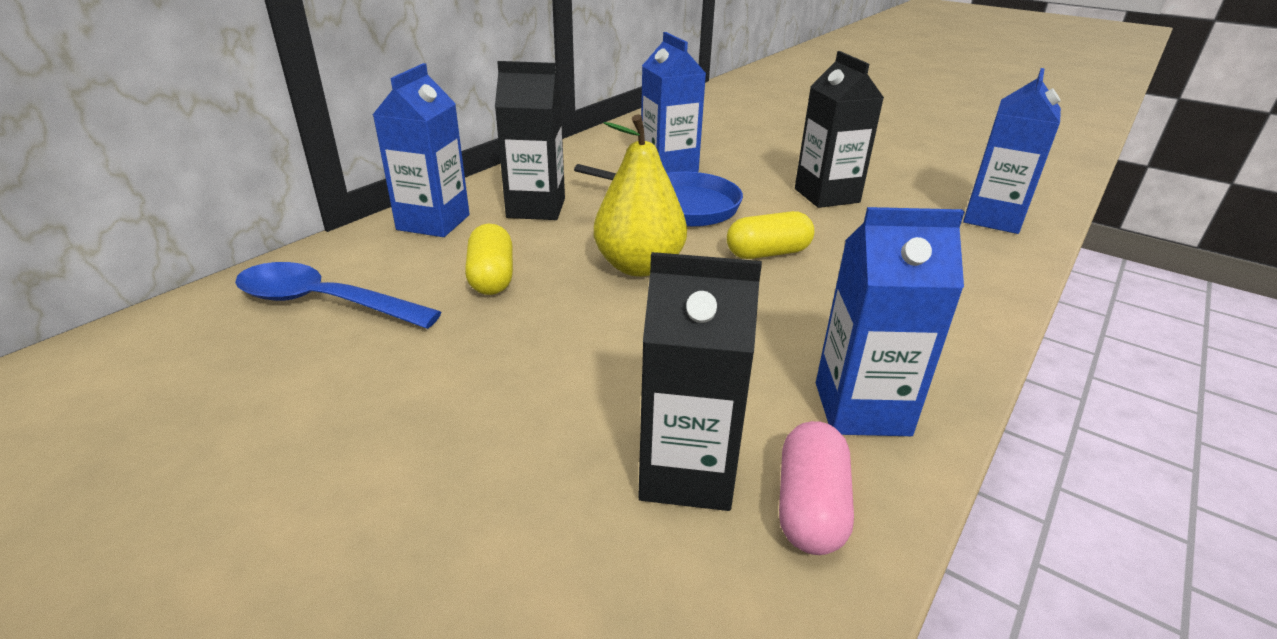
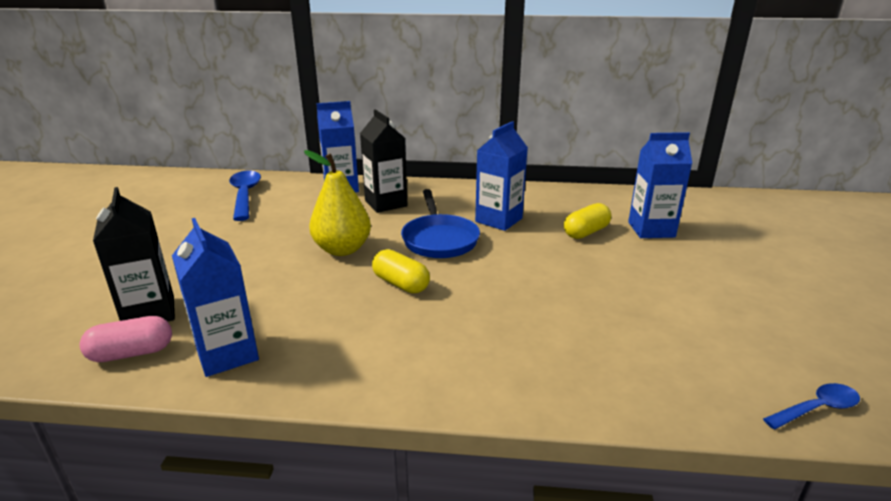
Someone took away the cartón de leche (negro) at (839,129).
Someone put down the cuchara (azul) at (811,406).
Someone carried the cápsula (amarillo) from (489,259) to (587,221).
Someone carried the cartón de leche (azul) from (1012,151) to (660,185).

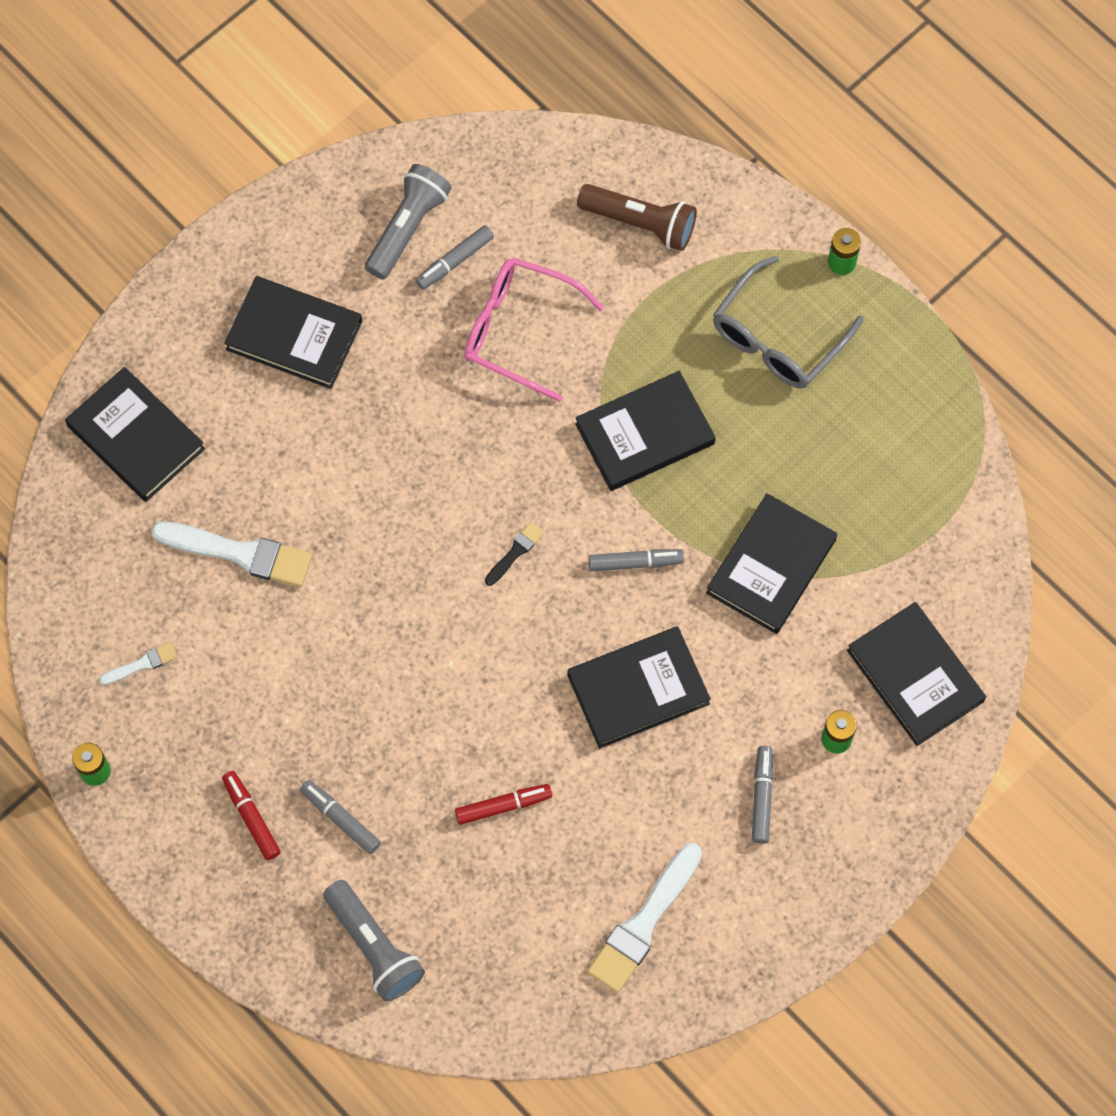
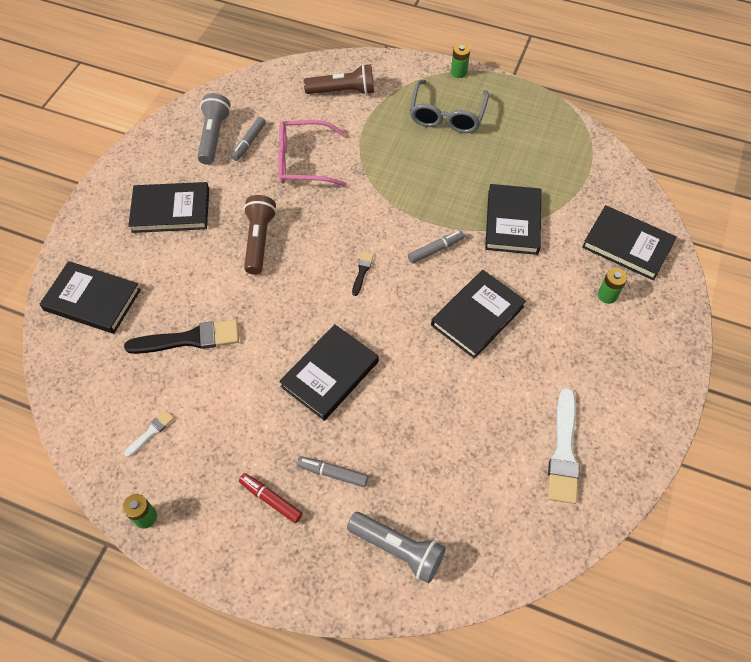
Someone took away the rotulador (rojo) at (503,804).
Someone took away the rotulador (gris) at (762,795).
Someone put down the lámpara de mano (marrón) at (260,235).
Someone carried the libro (negro) from (645,431) to (329,372).
Someone repainted the pincel (blanco) at (231,554), which became the pincel (negro) at (181,337).

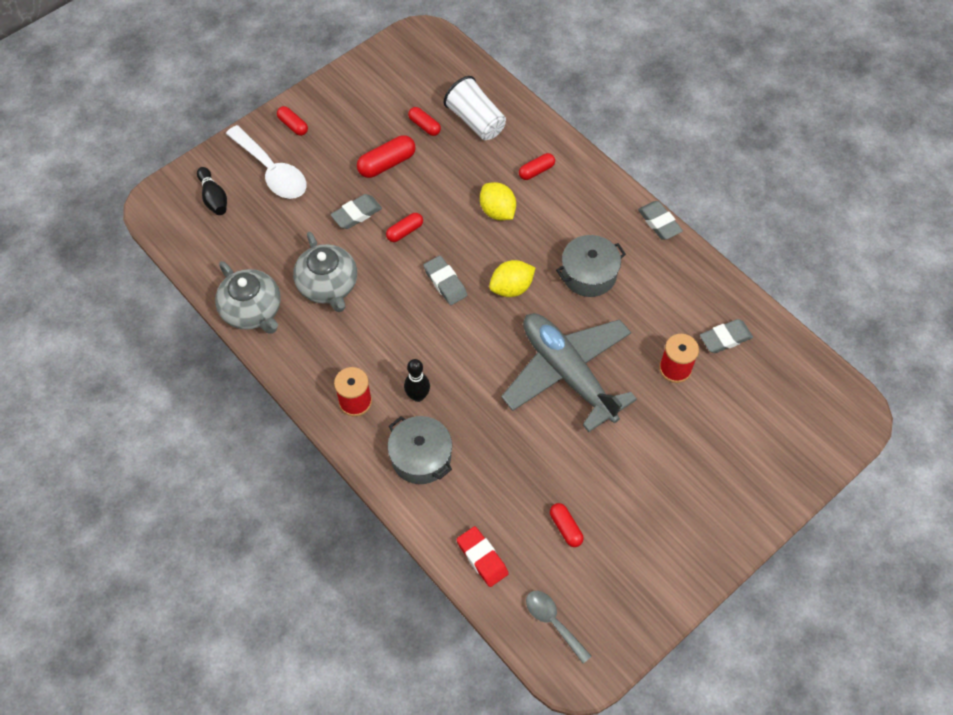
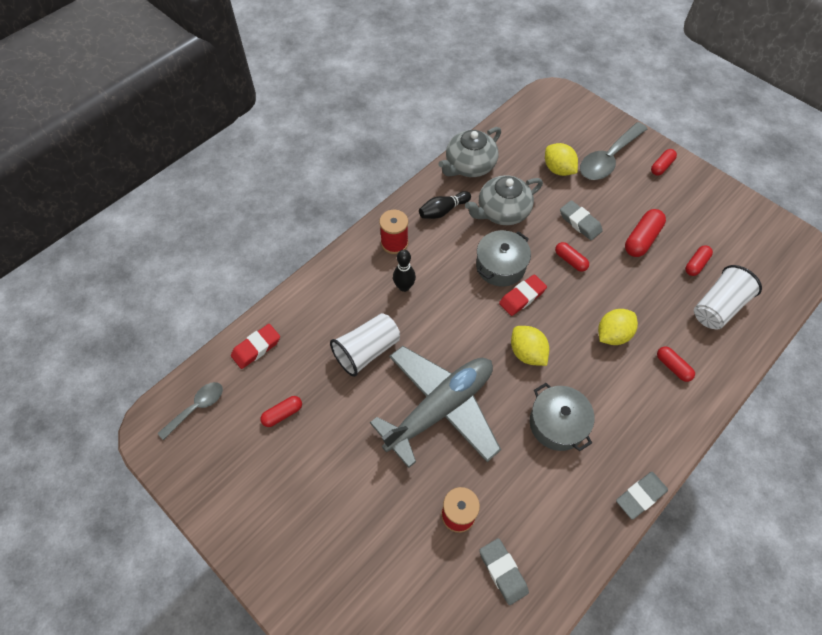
Someone put down the vaso (blanco) at (365,345).
Someone put down the limón (amarillo) at (561,159).
Someone carried the bolo (negro) from (212,191) to (445,205).
Someone carried the olla (gris) from (420,450) to (503,258).
Someone repainted the cuchara (blanco) at (266,162), which became the cuchara (gris) at (613,151).
Someone repainted the goma de borrar (gris) at (445,280), which became the goma de borrar (rojo) at (523,295).
Someone rotated the cápsula (rojo) at (386,156) by 75 degrees clockwise.

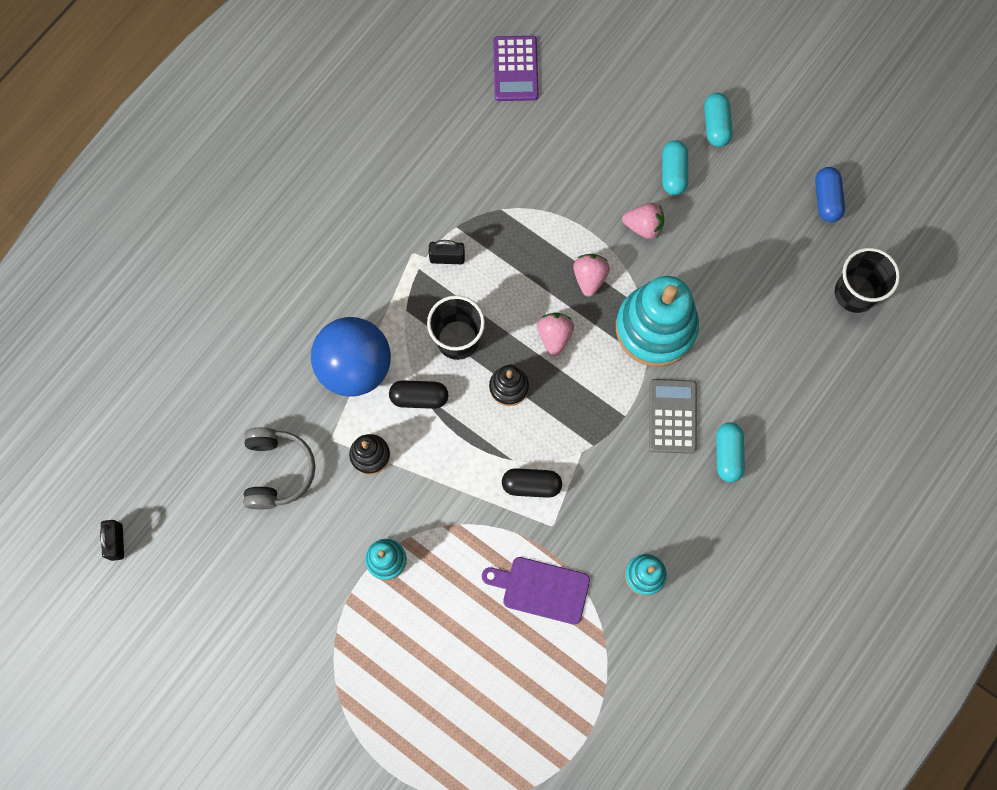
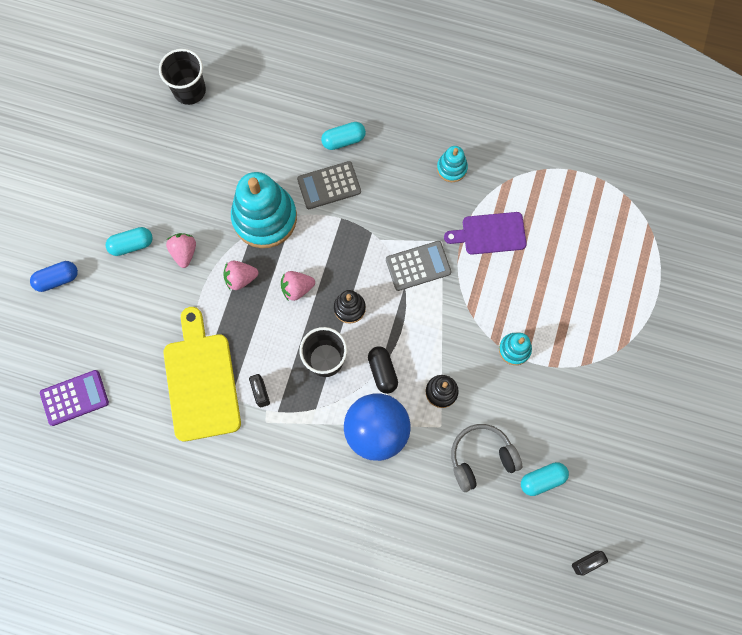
Someone put down the tabla de cortar (amarillo) at (202,374).
Someone carried the cápsula (turquesa) from (718,120) to (545,479).
Someone carried the cápsula (azul) from (830,194) to (54,276).
Someone swapped the cápsula (negro) at (532,483) for the calculadora (gris) at (418,266).
Someone rotated the tabla de cortar (morado) at (536,591) by 90 degrees clockwise.

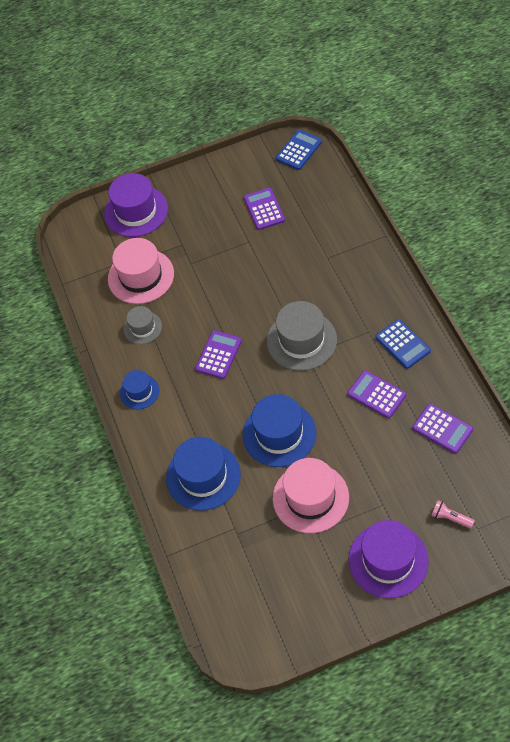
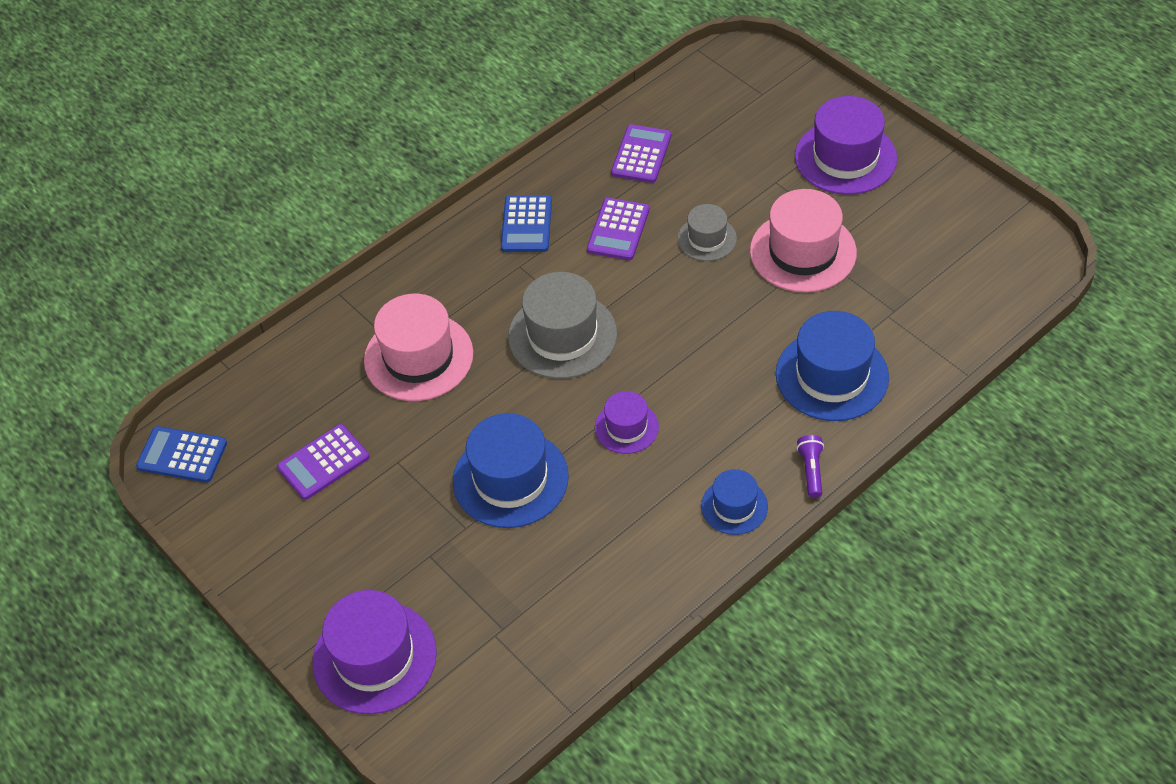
Someone took away the lámpara de mano (rosa) at (453,514).
Someone put down the lámpara de mano (morado) at (810,466).
Someone carried the sombrero (rosa) from (141,271) to (418,347).
Someone carried the sombrero (gris) from (143,325) to (707,232).
Someone carried the sombrero (azul) from (279,430) to (511,470).
Someone swapped the calculadora (morado) at (218,354) for the sombrero (morado) at (627,422).
Someone rotated the calculadora (azul) at (403,344) by 150 degrees clockwise.

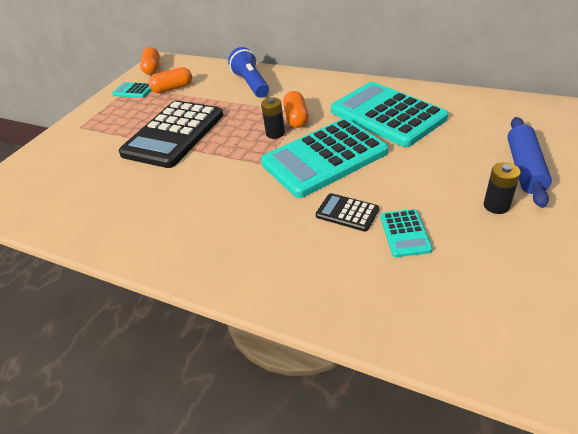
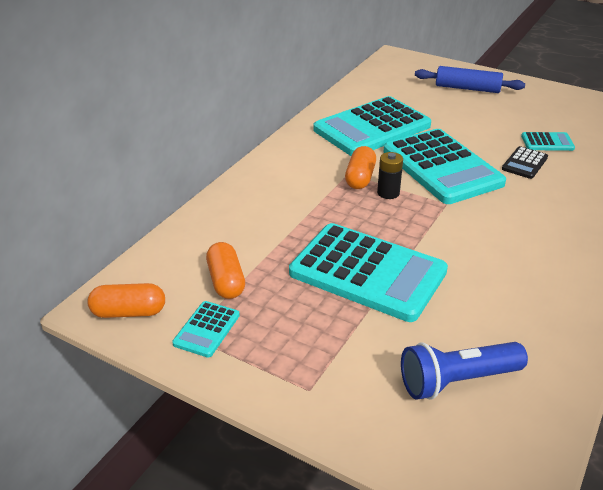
Someone took away the pila (negro) at (502,188).
Someone carried the lámpara de mano (azul) from (248,72) to (464,371).
Someone repainted the calculadora (negro) at (171,134), which became the calculadora (turquesa) at (368,272).
Someone rotated the cápsula (naranja) at (296,109) by 75 degrees counterclockwise.

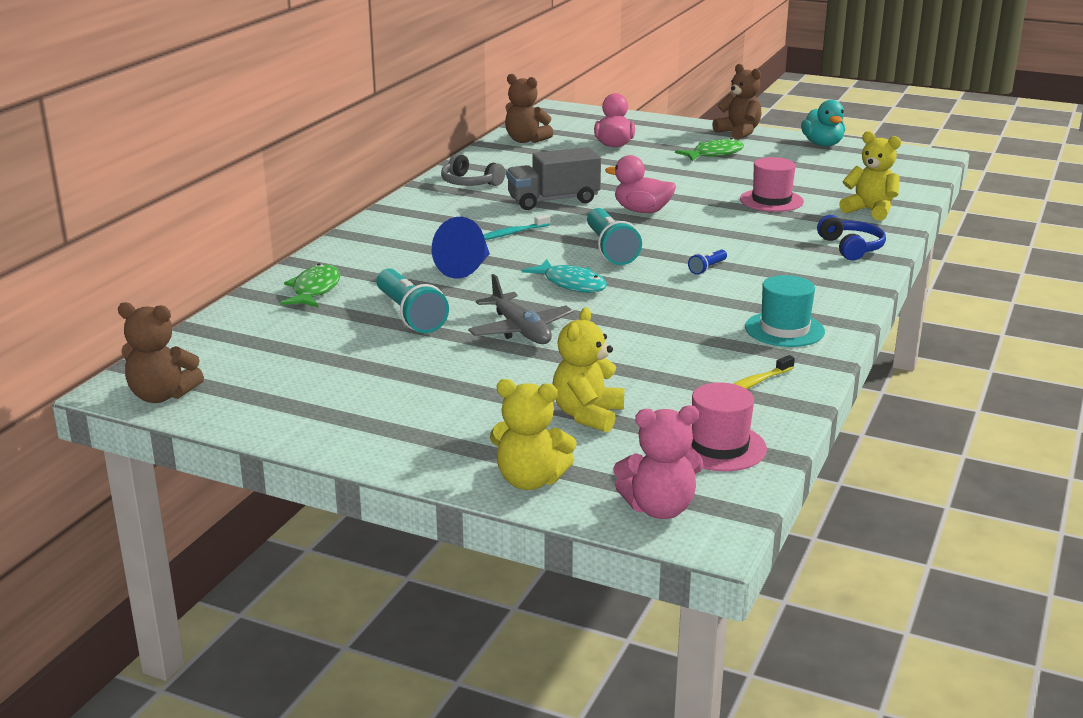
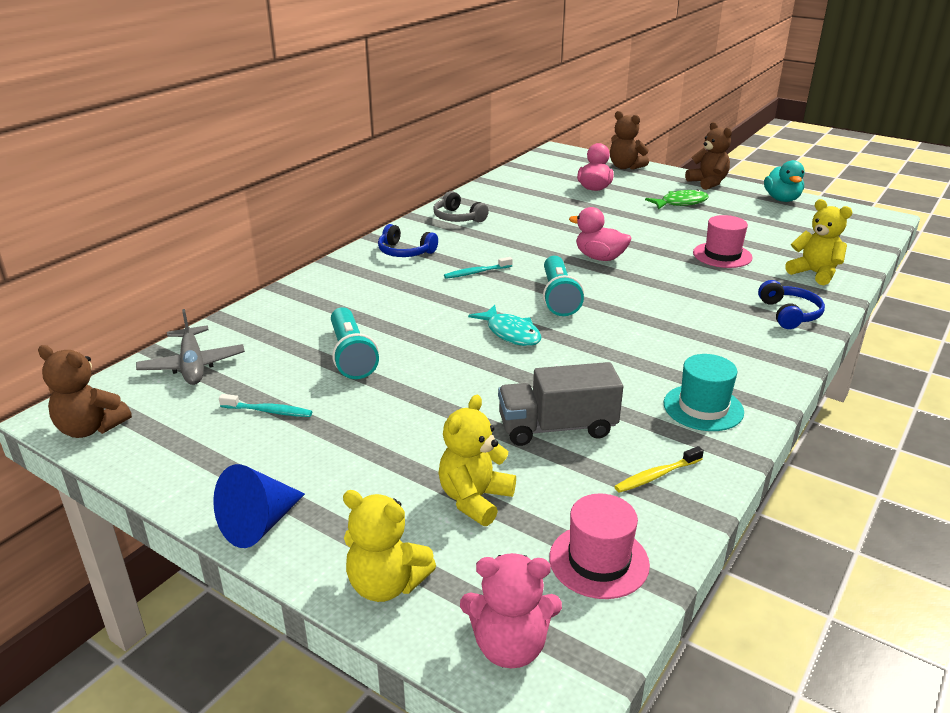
Someone took away the pez (verde) at (310,285).
Someone took away the lámpara de mano (azul) at (707,262).
Someone put down the cepillo de dientes (turquesa) at (265,405).
Someone put down the auriculares (azul) at (408,240).
Someone carried the cono (azul) from (461,248) to (259,506).
Someone carried the avión (gris) from (520,309) to (190,347).
Someone carried the osito (marrón) from (529,108) to (629,140).
Someone carried the camión (gris) from (553,178) to (560,404).

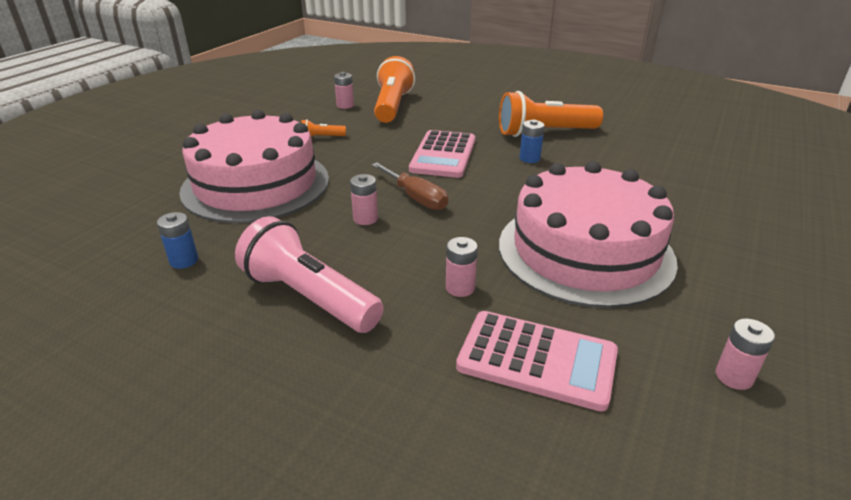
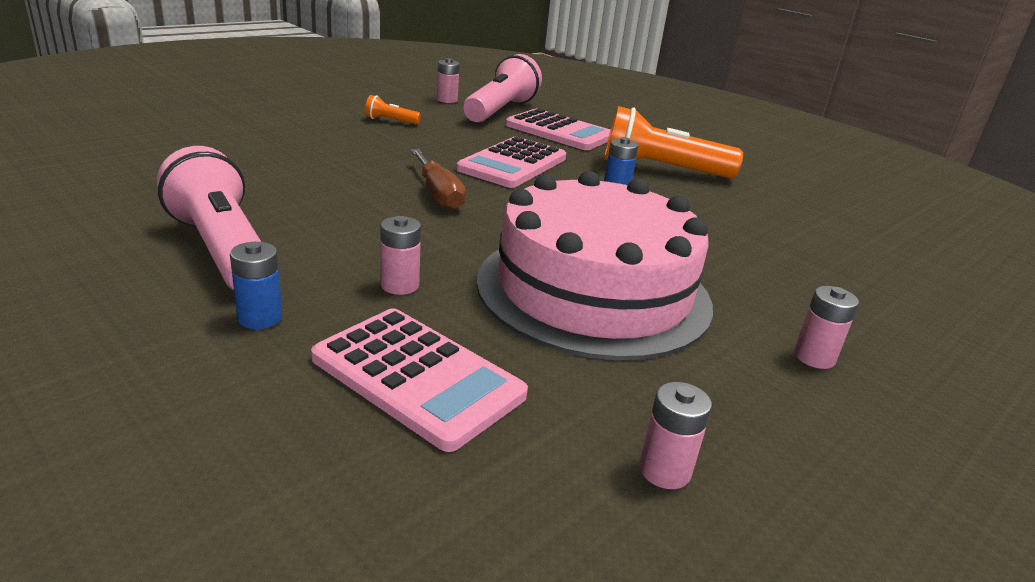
Someone took away the tarta (rosa) at (254,166).
Someone put down the calculadora (rosa) at (558,129).
Someone carried the pila (azul) from (177,240) to (256,285).
Someone carried the pila (rosa) from (364,199) to (826,327).
Someone repainted the lámpara de mano (naranja) at (394,89), which became the lámpara de mano (rosa) at (502,88).

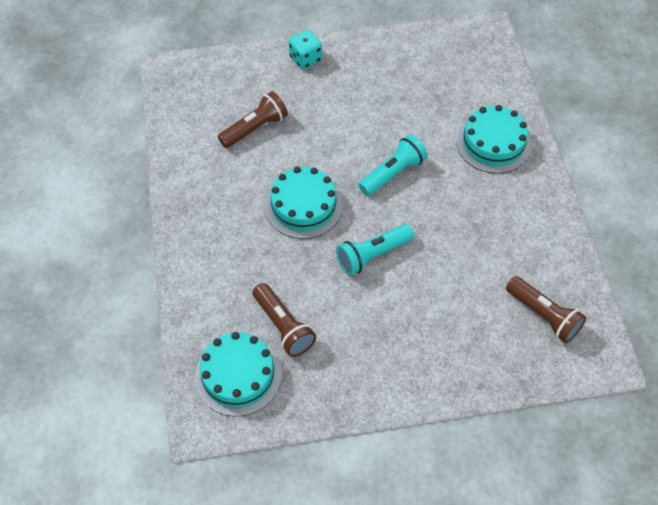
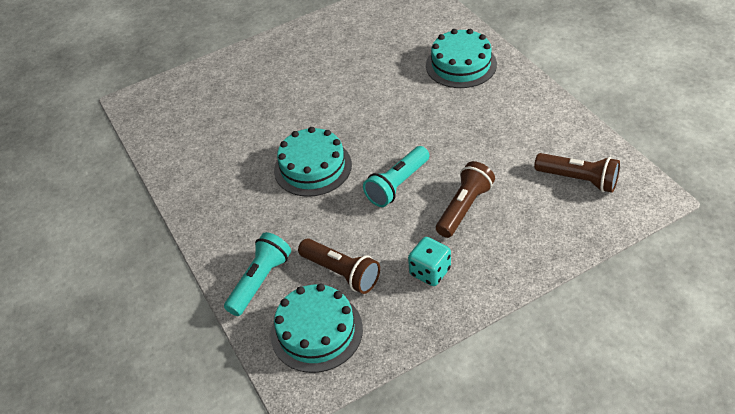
Someone carried the lámpara de mano (marrón) from (253,119) to (465,199).
Someone carried the dado (turquesa) from (305,49) to (429,261).
Someone carried the lámpara de mano (turquesa) from (393,165) to (257,274).

